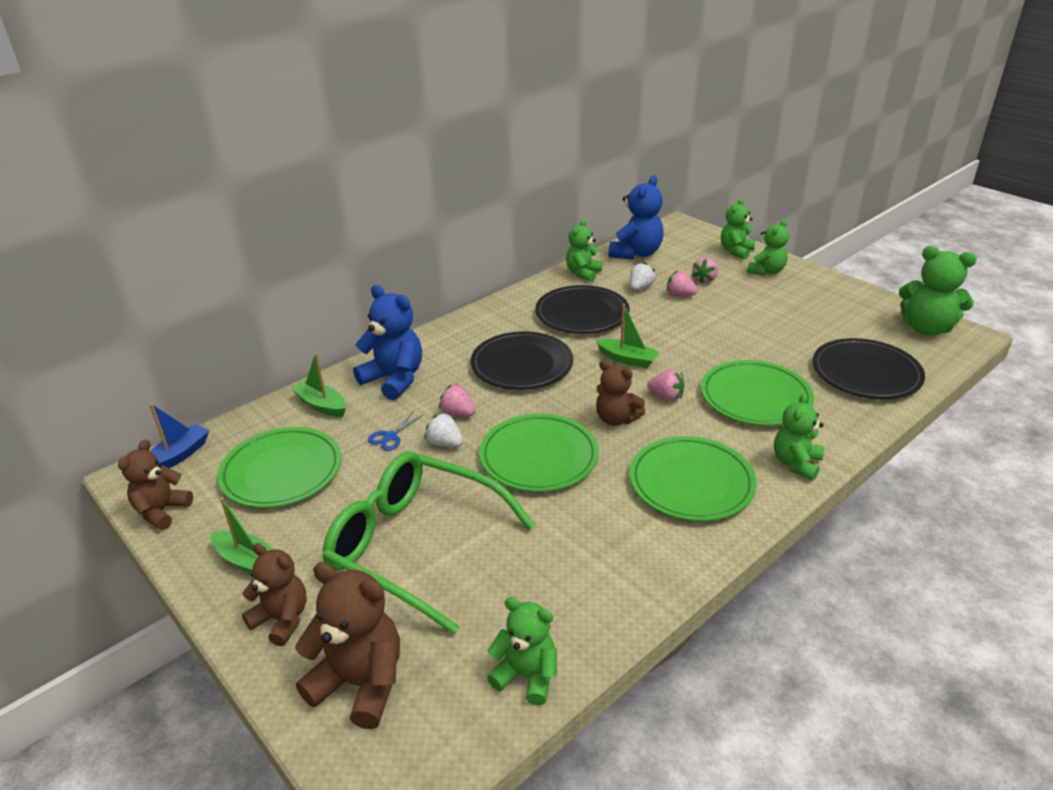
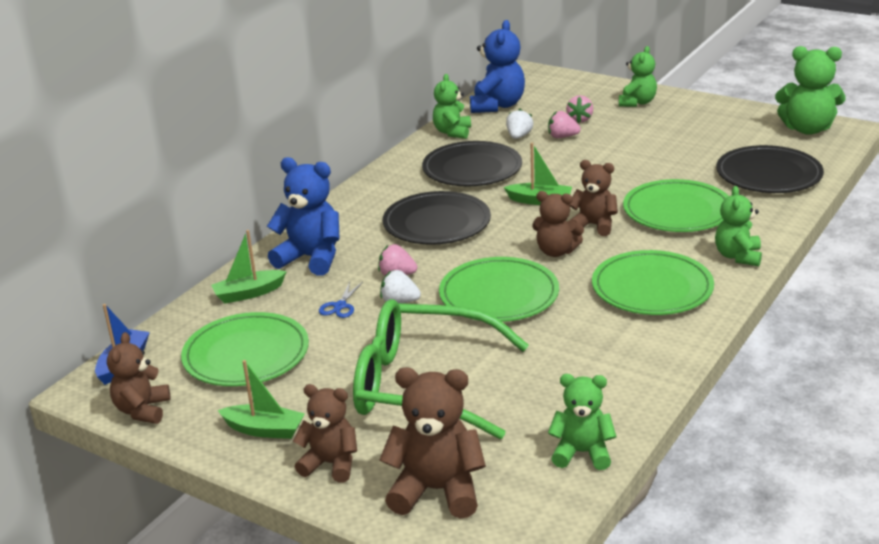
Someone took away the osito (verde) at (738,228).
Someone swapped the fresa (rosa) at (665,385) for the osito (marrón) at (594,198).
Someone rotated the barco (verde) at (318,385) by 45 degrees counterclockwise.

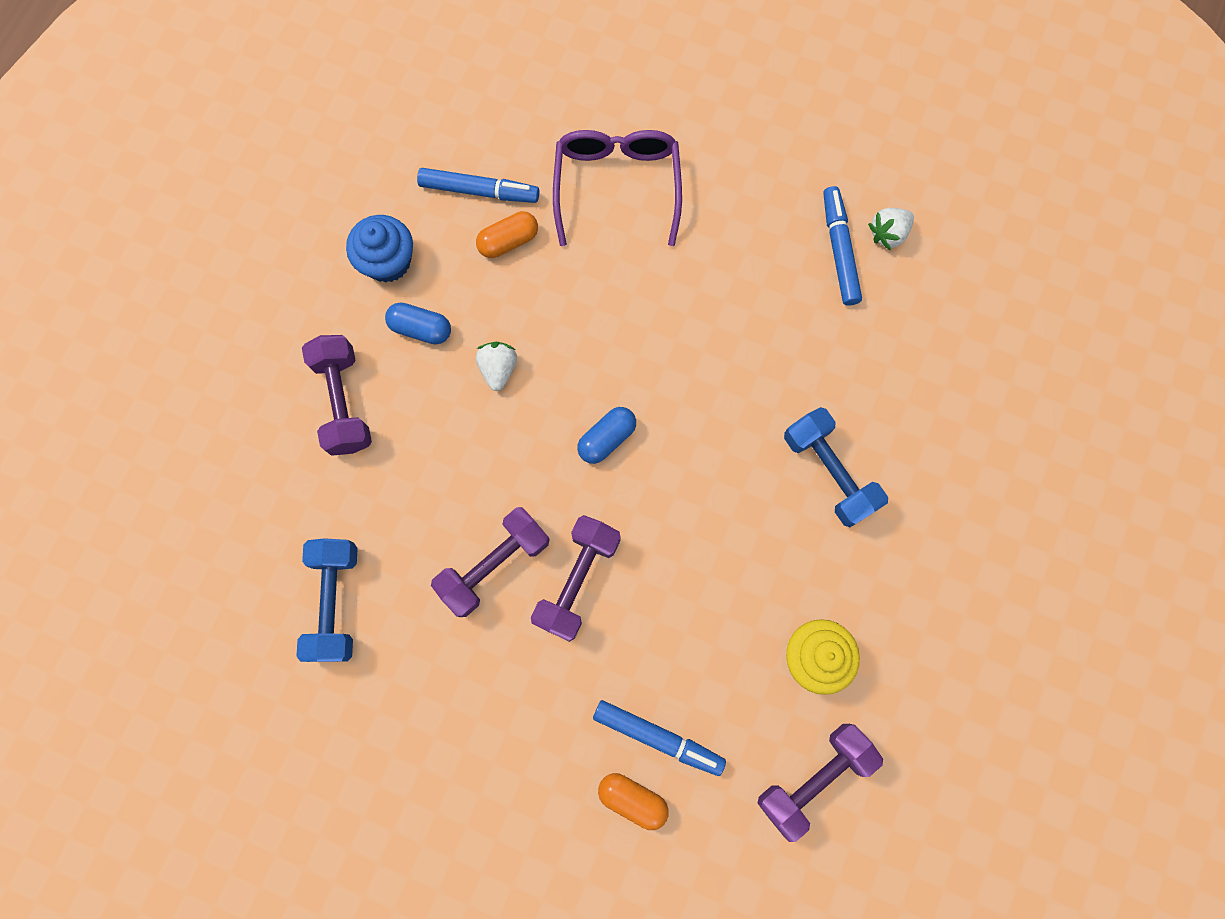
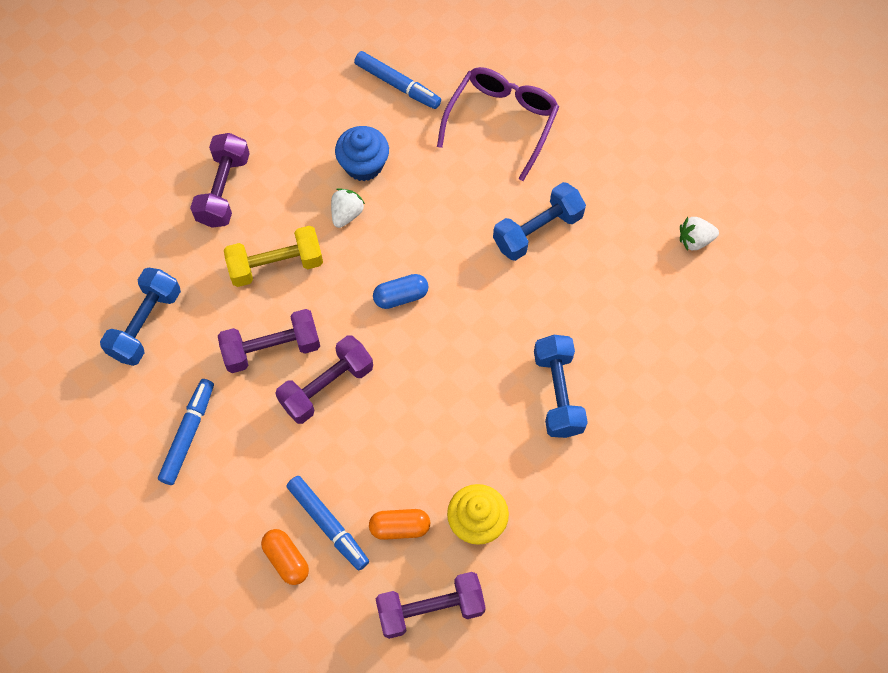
Someone took away the cápsula (azul) at (418,323).
Someone put down the mancuerna (amarillo) at (273,256).
Someone put down the mancuerna (azul) at (539,221).
Someone carried the magdalena (azul) from (379,249) to (362,153).
Someone carried the cápsula (naranja) from (507,234) to (399,524).
Someone carried the rotulador (azul) from (842,246) to (186,432).

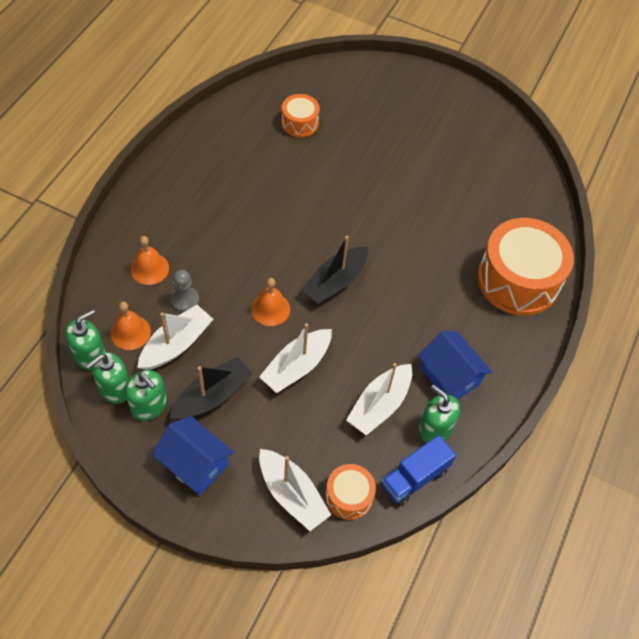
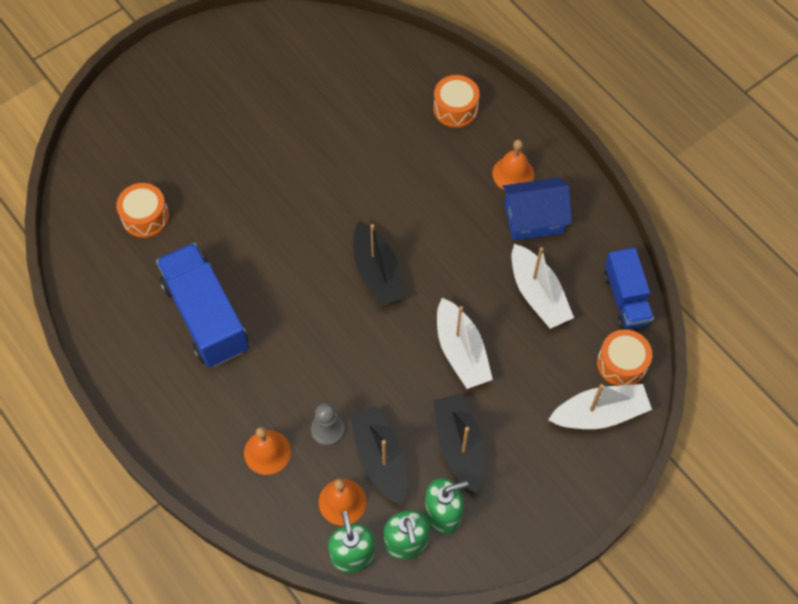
Someone took away the casa (azul) at (193,455).
Someone took away the dispensador de jabón (verde) at (439,414).
Someone put down the camión (azul) at (202,304).
Someone carried the campana (naranja) from (270,302) to (513,165).
Someone repainted the barco (blanco) at (175,337), which became the barco (negro) at (378,456).
Someone scaled the tambor (naranja) at (525,267) by 0.50.

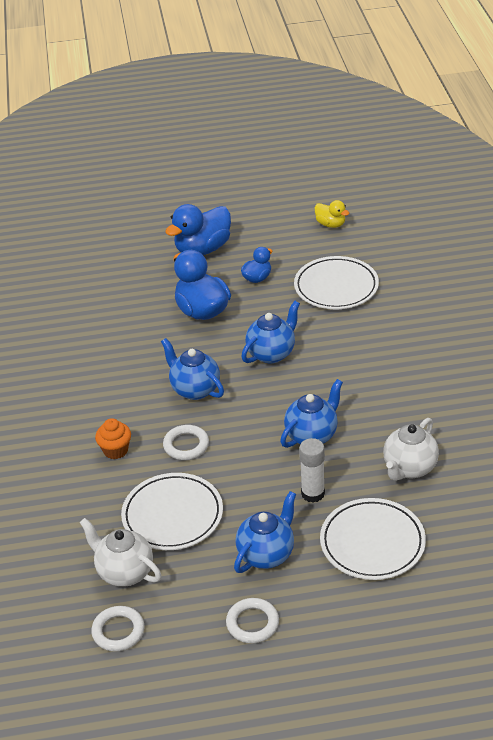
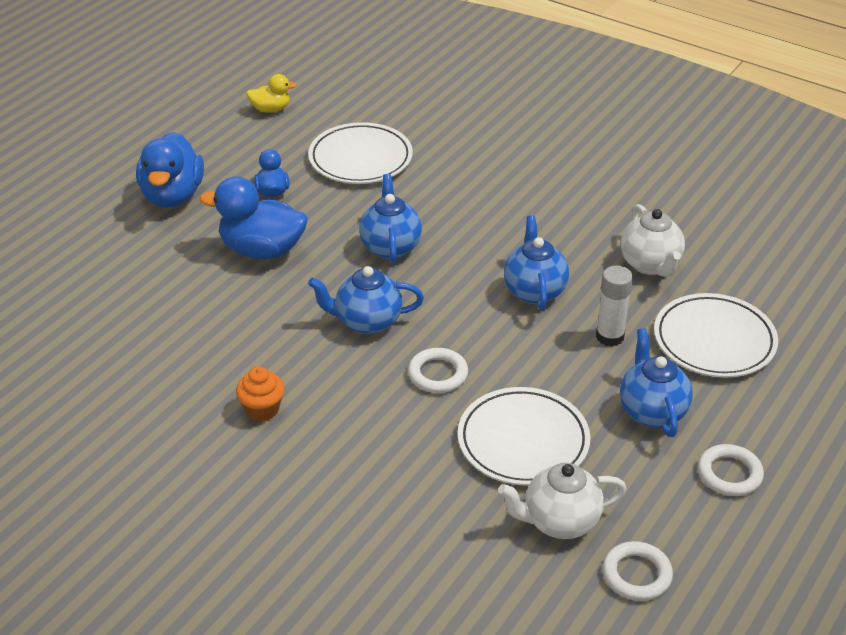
Someone carried the magdalena (naranja) from (113,438) to (260,394).

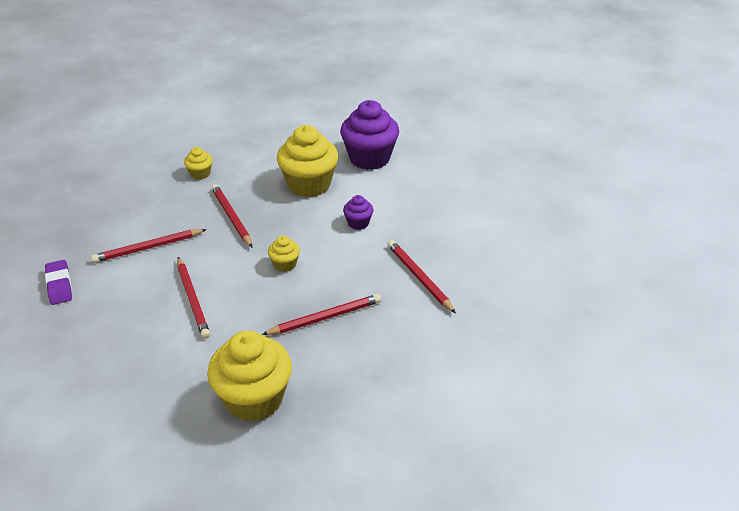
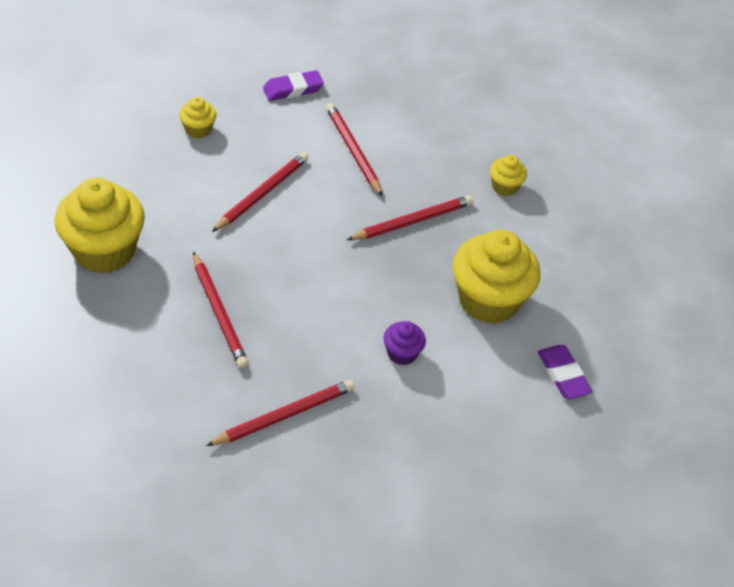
Someone carried the magdalena (amarillo) from (284,254) to (197,118).
Someone swapped the magdalena (morado) at (369,135) for the goma de borrar (morado) at (565,372).
Someone rotated the lápiz (rojo) at (193,298) by 150 degrees clockwise.

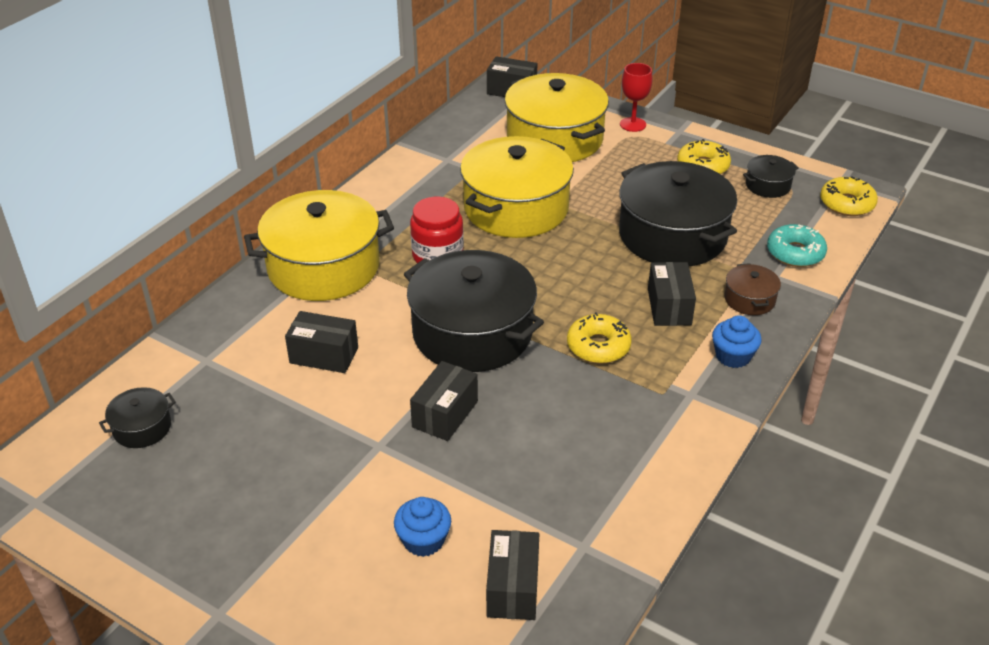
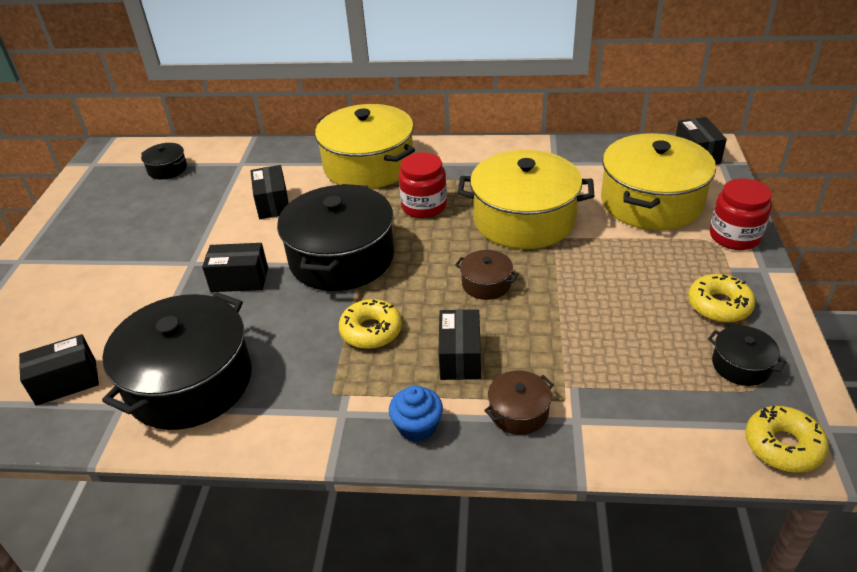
Someone took away the magdalena (azul) at (422,527).
Someone took away the rosquilla (turquesa) at (797,245).
Someone put down the olla (marrón) at (487,275).
Someone carried the olla (negro) from (678,214) to (177,361).
Someone swapped the copa (rojo) at (636,97) for the tarro (rojo) at (741,214).
Someone rotated the caja (negro) at (672,294) by 60 degrees counterclockwise.

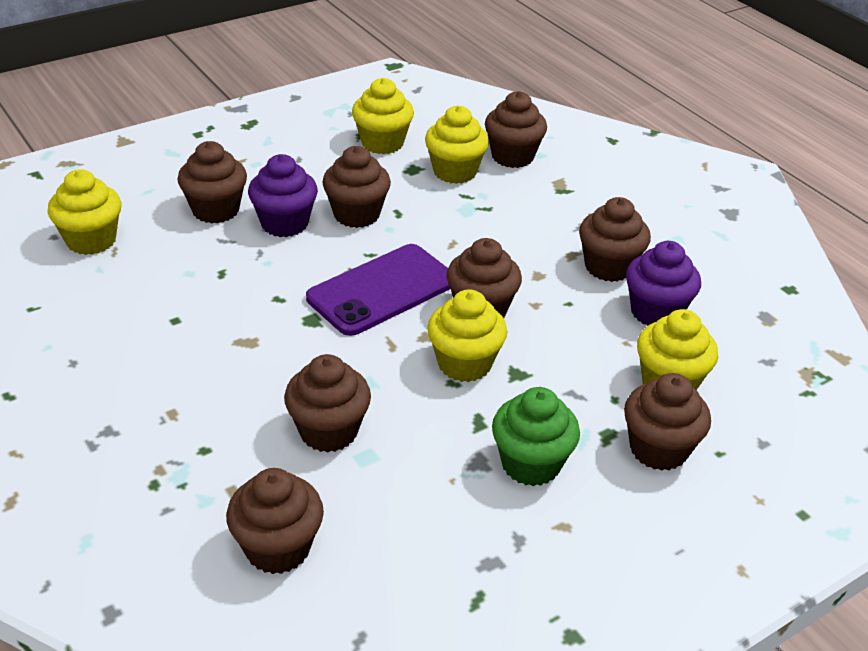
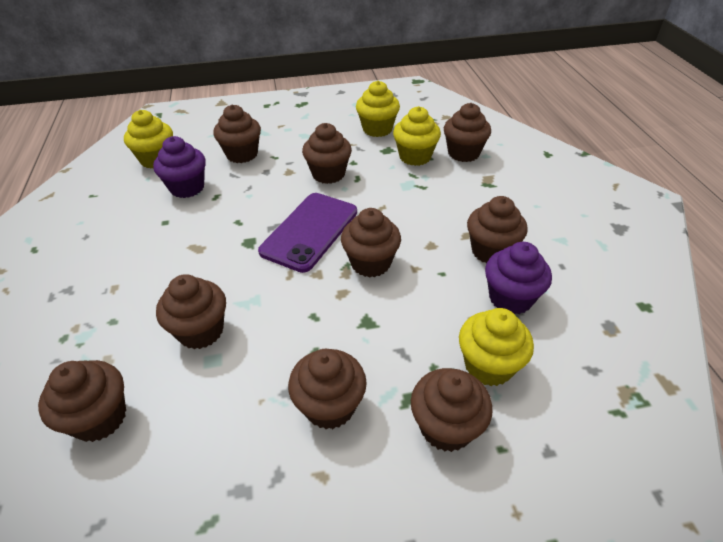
Someone took away the magdalena (amarillo) at (467,335).
Someone carried the magdalena (morado) from (283,195) to (179,167).
Someone repainted the magdalena (verde) at (536,436), which became the magdalena (marrón) at (327,389).
Someone rotated the móvil (morado) at (378,290) by 45 degrees counterclockwise.

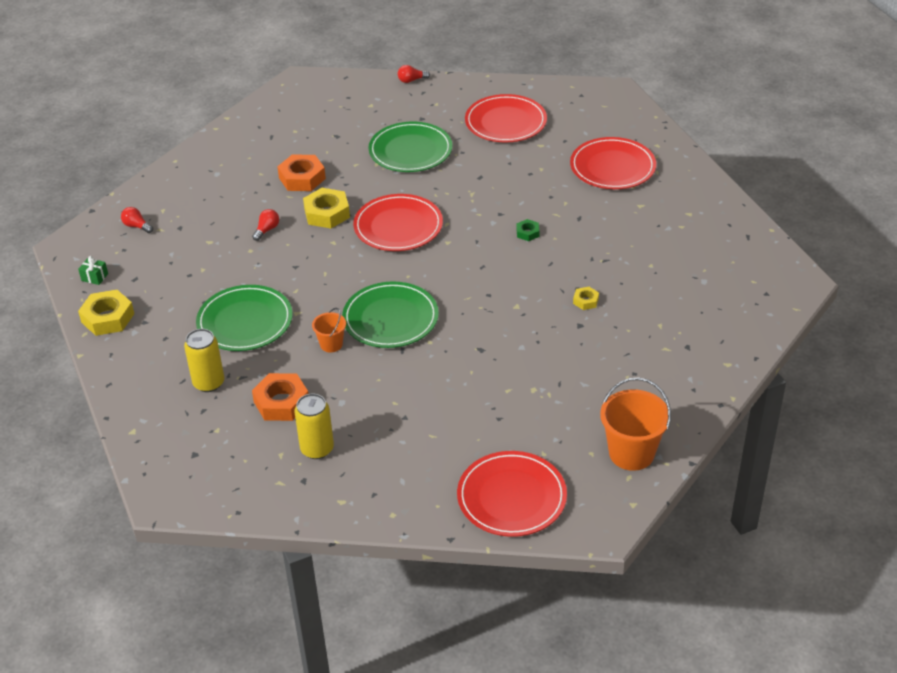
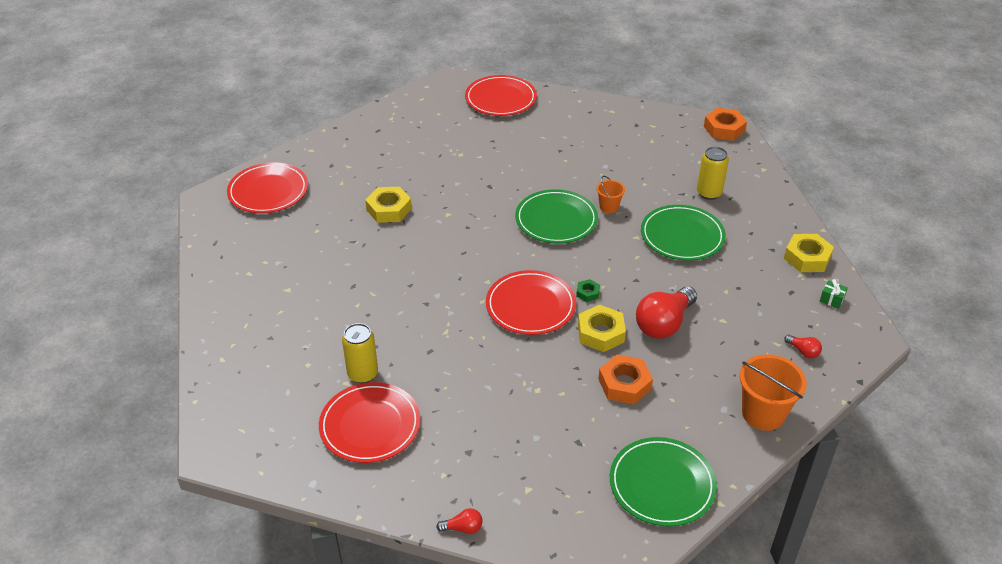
Someone carried the tuerca (naranja) from (280,397) to (725,124).
Someone carried the lata (amarillo) from (314,426) to (360,353).
Someone carried the plato (verde) from (410,147) to (663,482).
Someone carried the tuerca (verde) from (528,230) to (588,290).
Someone carried the plato (rojo) from (613,163) to (267,187).
Someone carried the balde (naranja) from (635,424) to (773,392).
Someone scaled the bombilla (rojo) at (265,225) by 2.21.
Someone scaled the tuerca (amarillo) at (586,298) by 1.95.

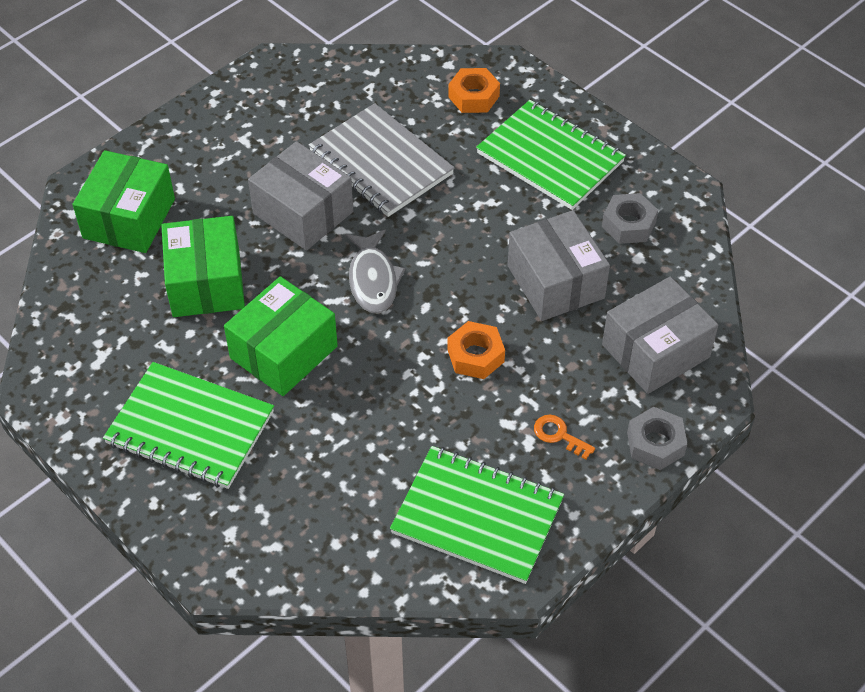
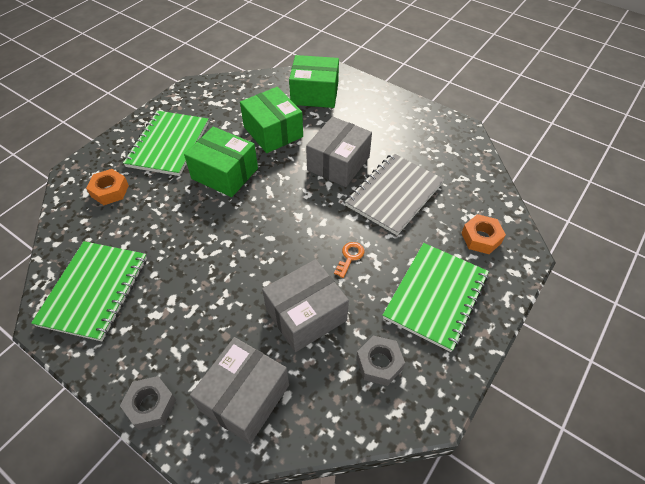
Someone took away the pez (gris) at (375,272).
Someone carried the tuerca (naranja) from (476,350) to (107,187).
Someone carried the llave (naranja) from (564,437) to (349,260).
Someone rotated the caja (verde) at (203,266) by 75 degrees clockwise.
Someone rotated the caja (gris) at (660,335) by 75 degrees clockwise.

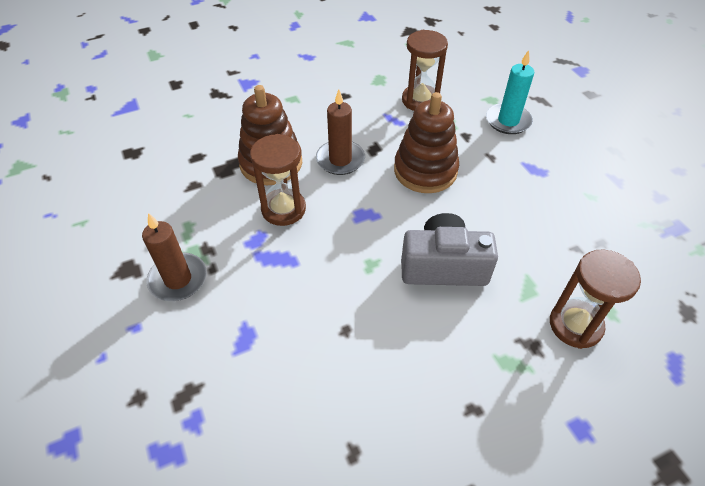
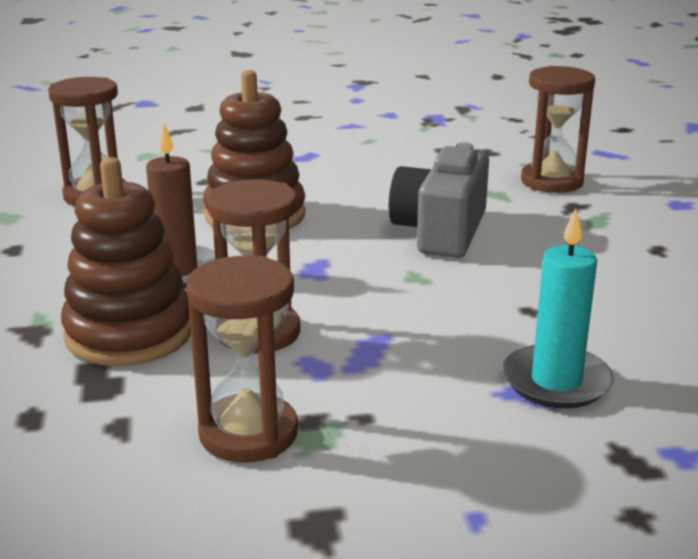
Someone took away the vela (marrón) at (174,257).
Someone put down the reloj de arena (marrón) at (242,359).
Someone carried the vela (turquesa) from (510,92) to (558,308).

